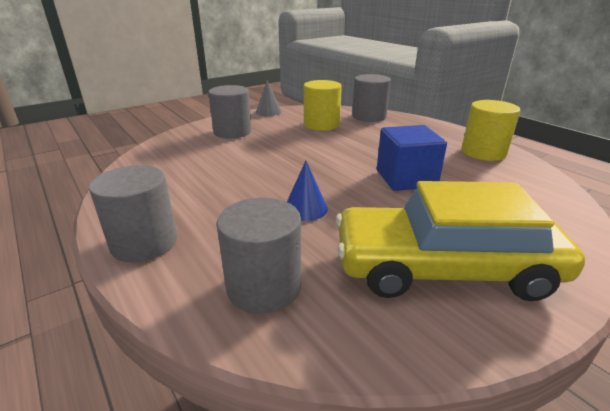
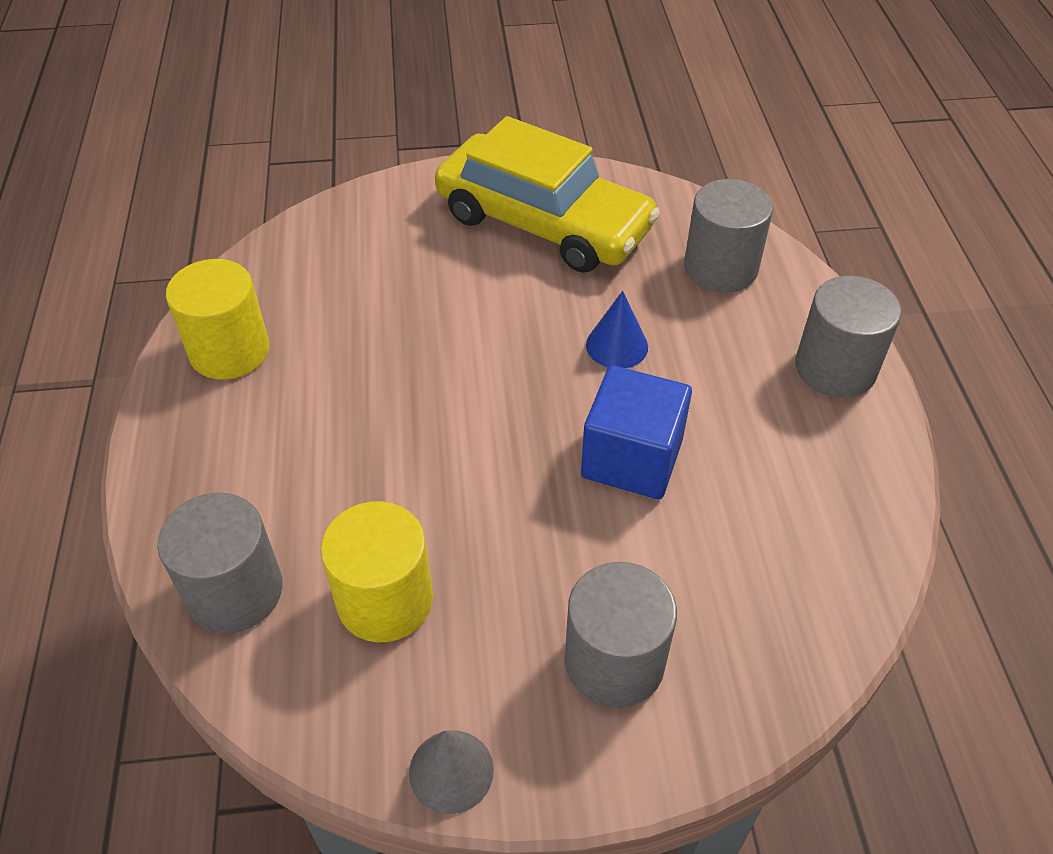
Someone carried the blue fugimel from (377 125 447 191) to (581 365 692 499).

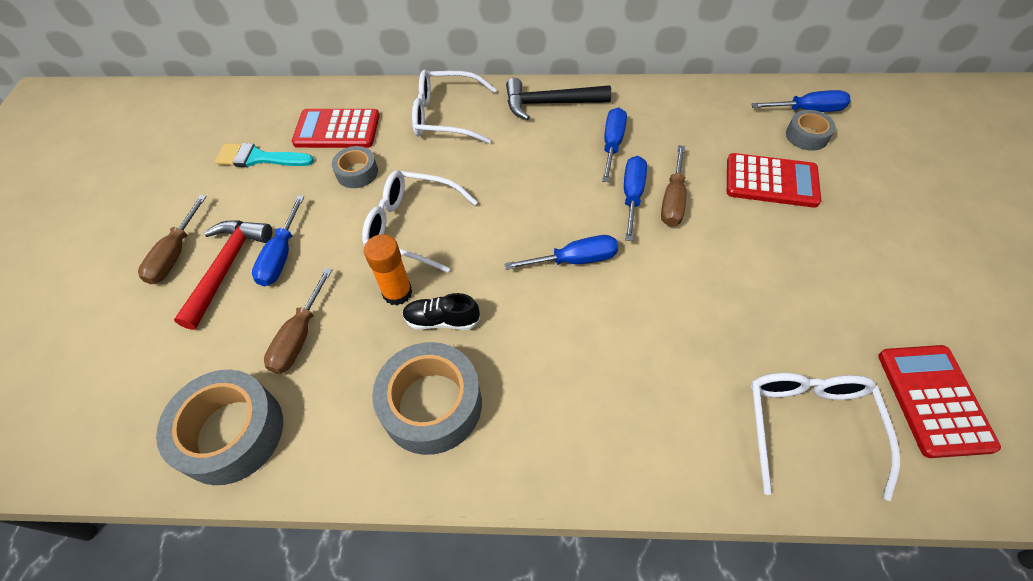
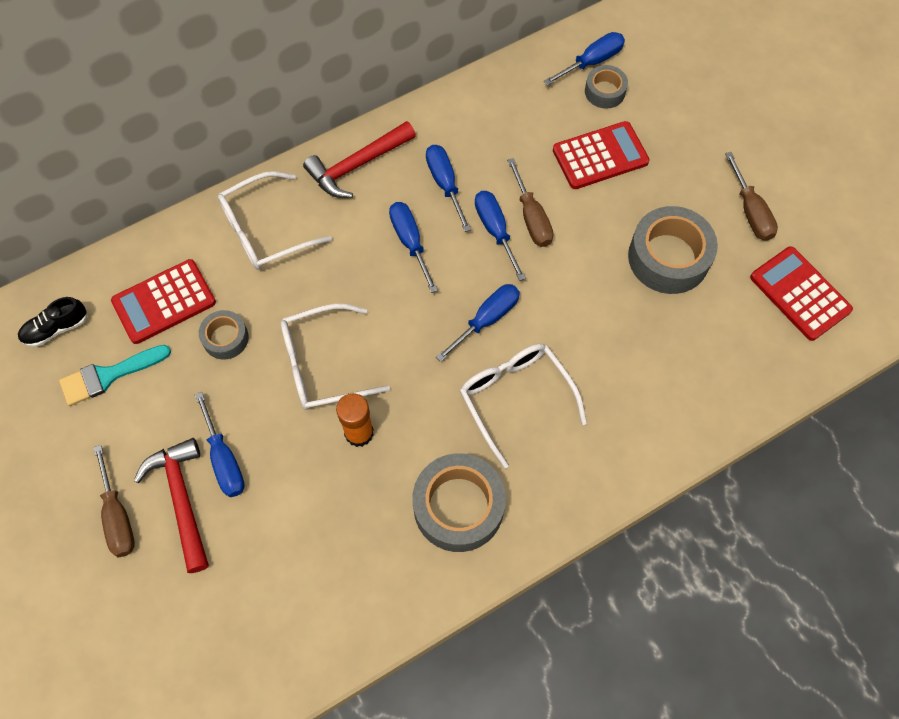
Someone repainted the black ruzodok at (506 78 611 120), which became the red ruzodok at (303 121 416 198). Someone carried the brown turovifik from (264 268 332 374) to (725 152 778 241). Someone carried the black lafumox from (403 293 480 330) to (18 297 88 347). Someone carried the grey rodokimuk from (156 370 283 485) to (628 206 718 294). Someone carried the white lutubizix from (751 373 900 501) to (460 343 587 468). Someone put down the blue turovifik at (389 202 438 293).

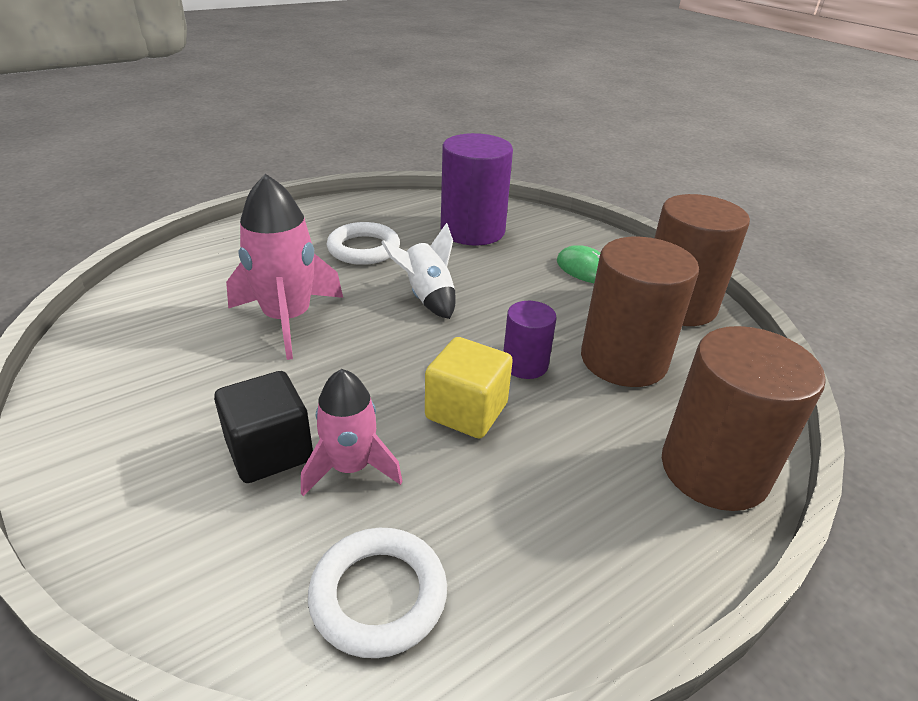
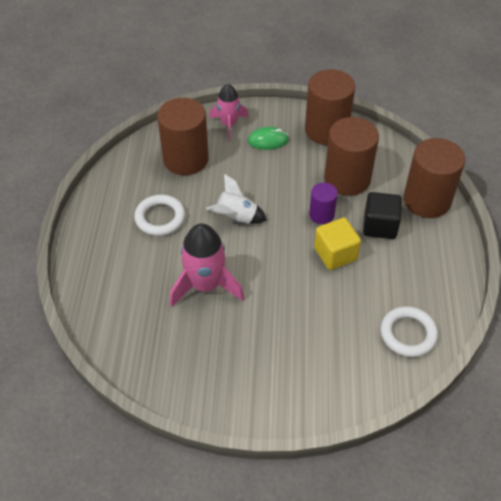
Someone repainted the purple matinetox at (441 133 513 245), which became the brown matinetox at (157 98 209 175). Someone carried the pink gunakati from (301 369 403 496) to (209 84 249 140). Someone carried the black fugimel from (214 371 313 483) to (363 192 402 239).

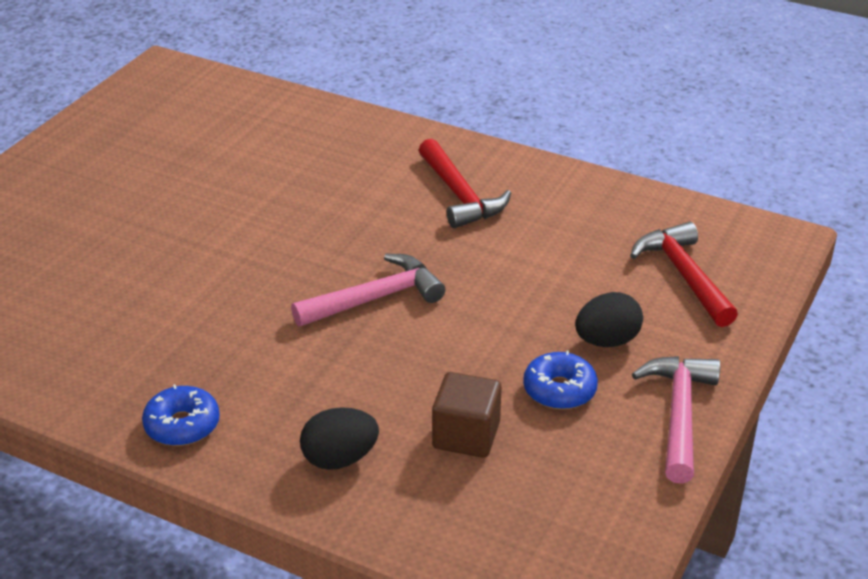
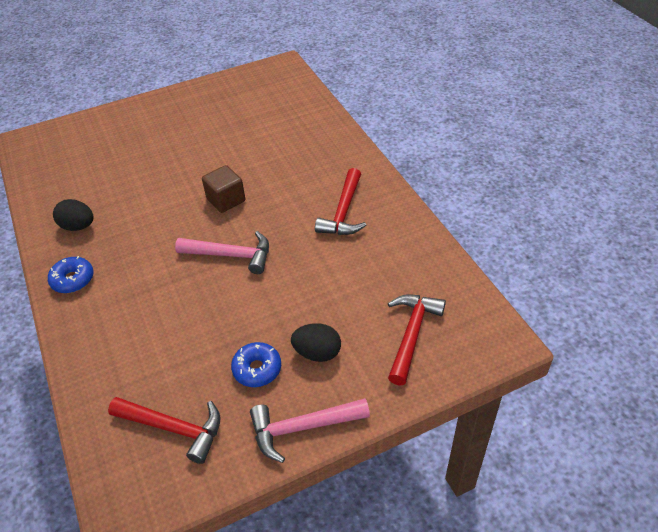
Someone rotated the pink ruzodok at (632 356 720 484) by 150 degrees counterclockwise. Someone carried the brown fugimel from (432 372 502 458) to (202 165 245 213). Someone carried the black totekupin from (300 407 379 470) to (53 199 94 231). Someone put down the red ruzodok at (108 397 220 464).

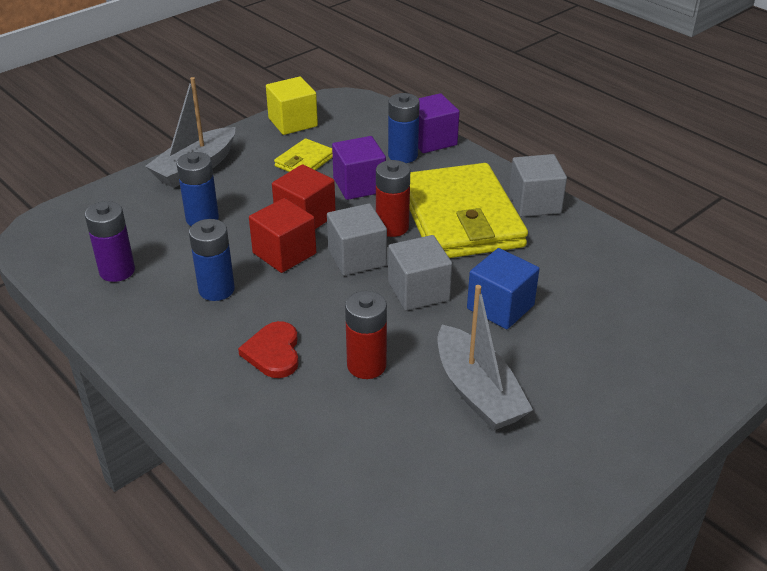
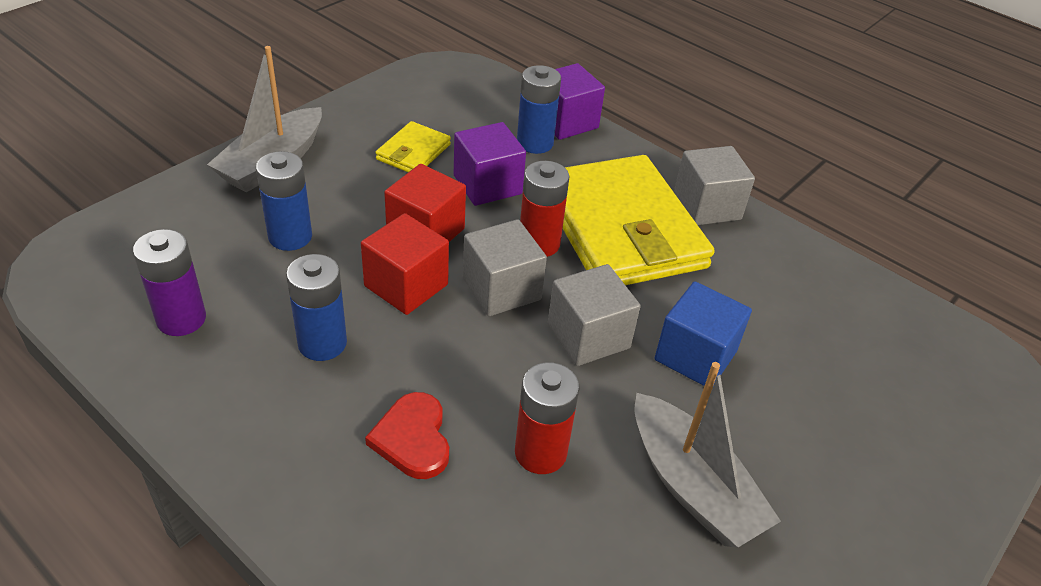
Someone took away the yellow fugimel at (266 76 318 135).

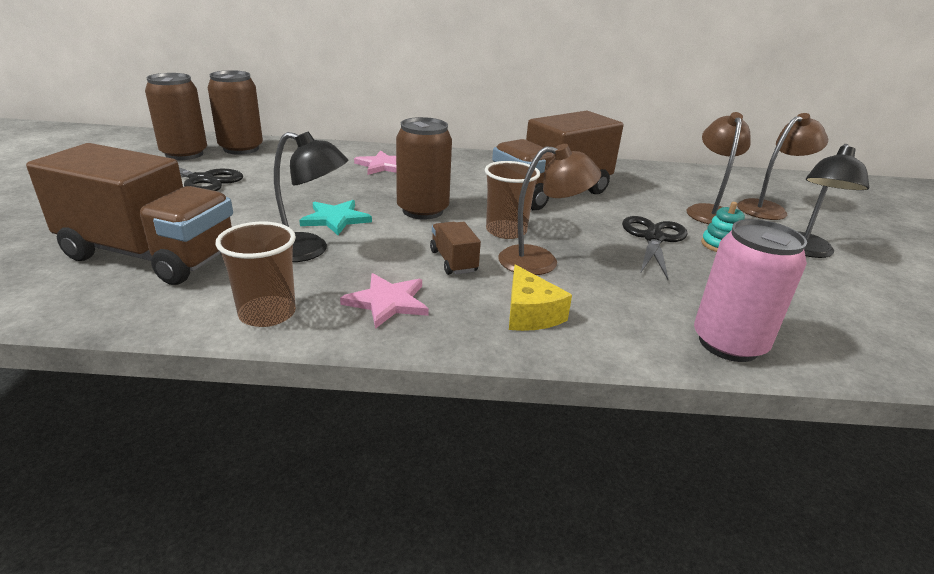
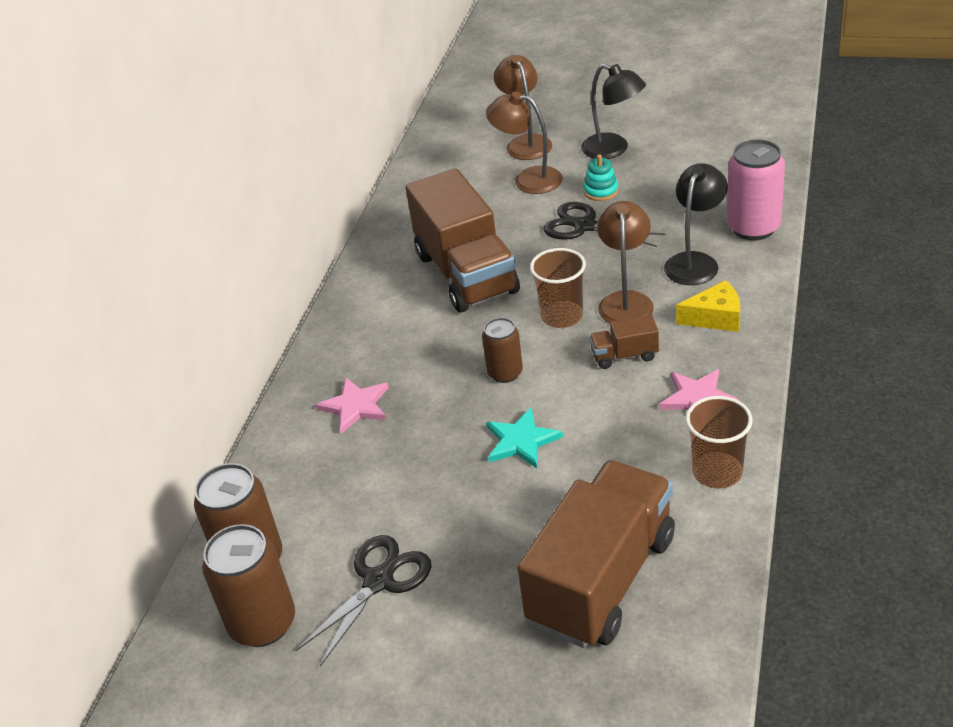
Someone scaled the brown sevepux at (396 117 452 219) by 0.61. Someone carried the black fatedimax from (274 131 348 262) to (664 163 728 285).

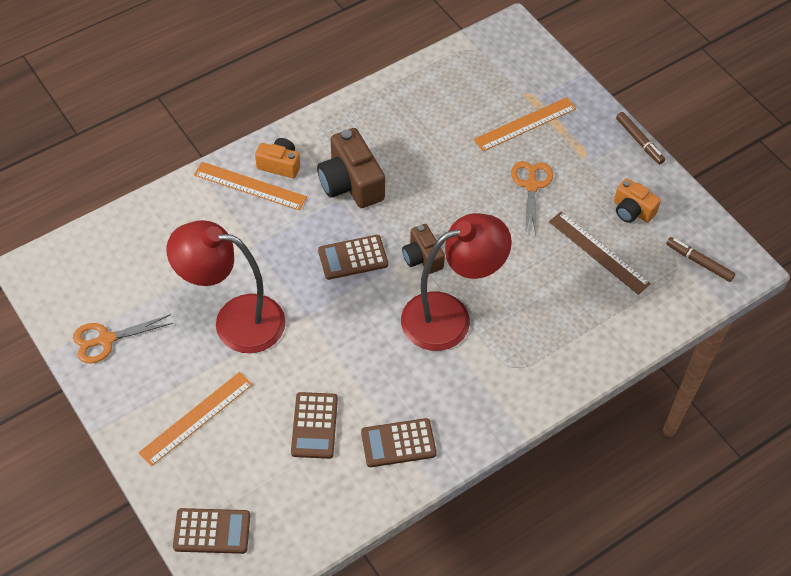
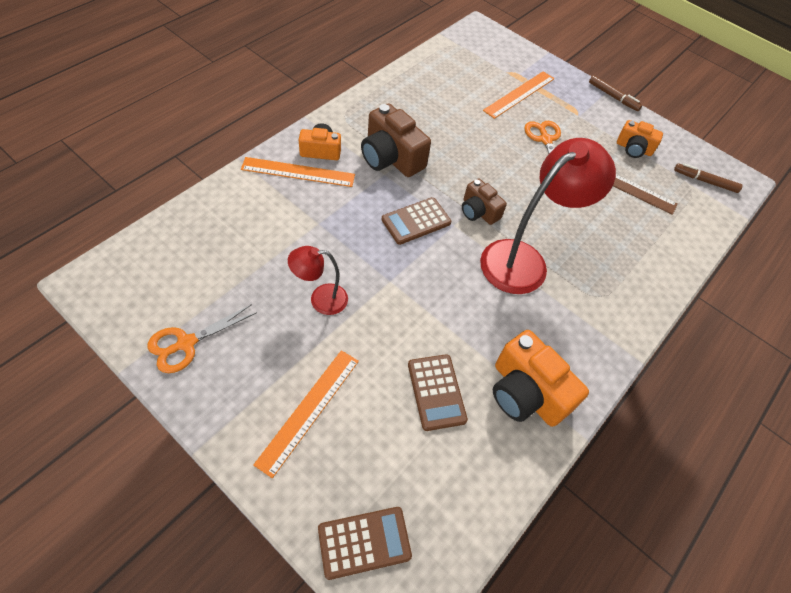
Someone scaled the red fatedimax at (166 220 286 353) by 0.51. Someone swapped the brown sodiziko at (361 418 437 467) for the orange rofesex at (493 330 589 427).

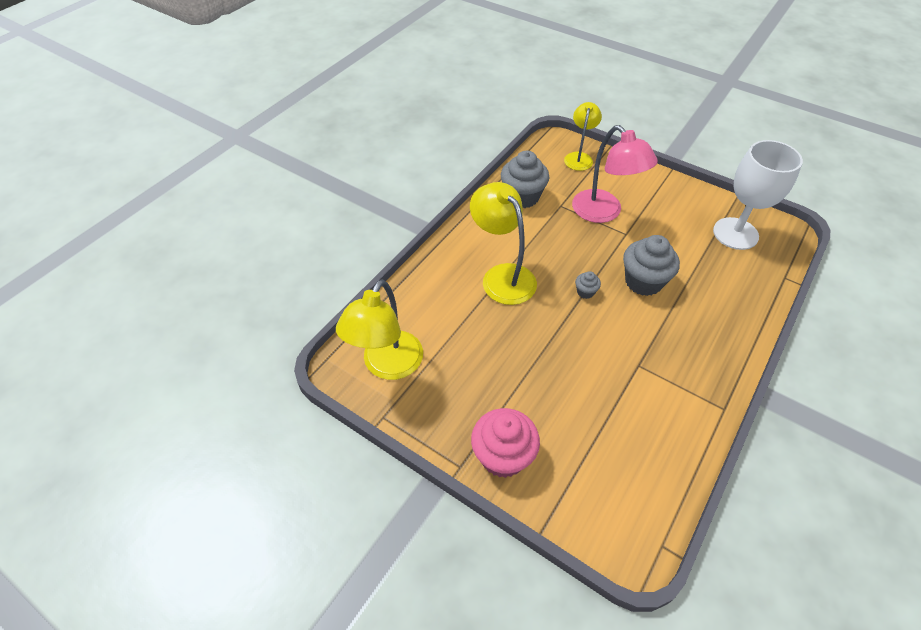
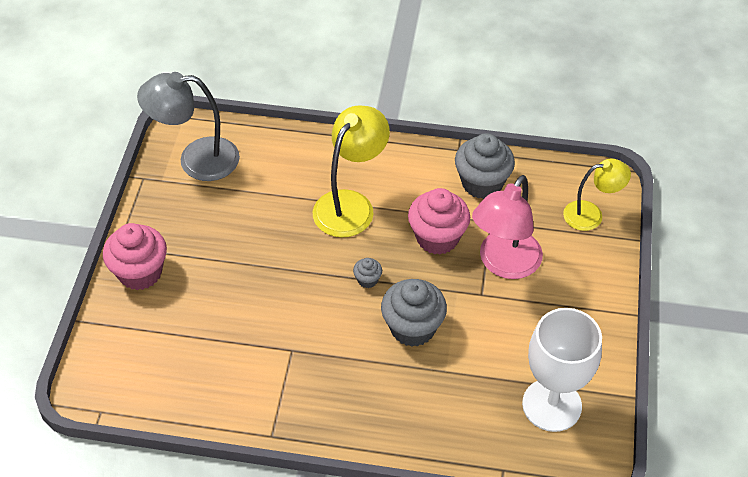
Someone repainted the yellow fatedimax at (336 279 423 380), which became the grey fatedimax at (137 72 240 181). Someone put down the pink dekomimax at (408 188 470 255).

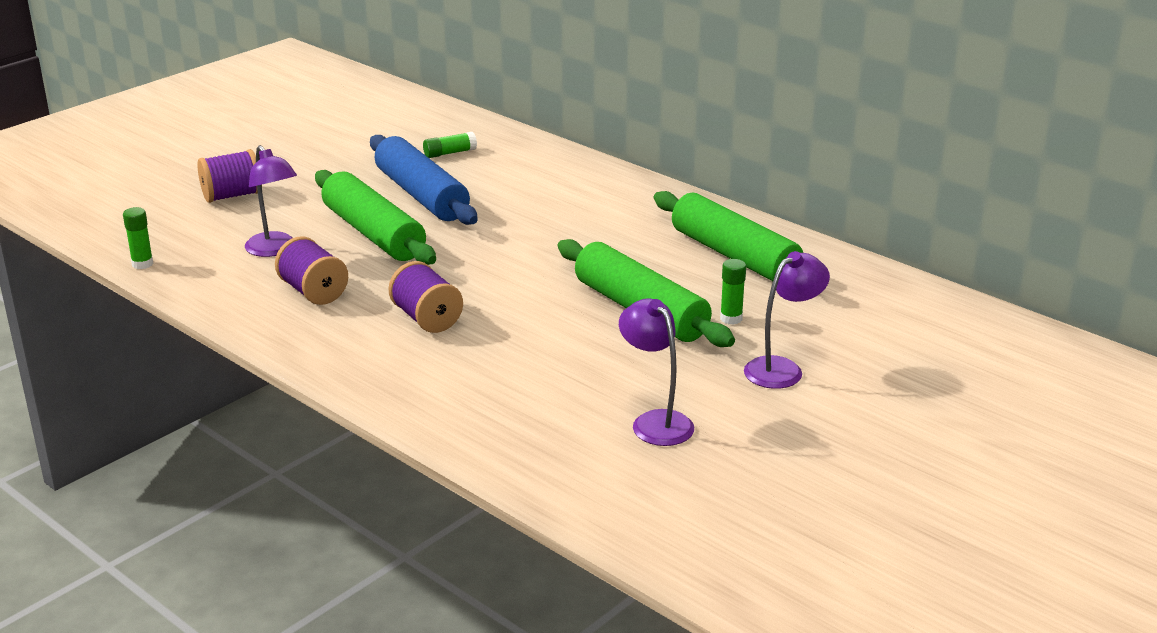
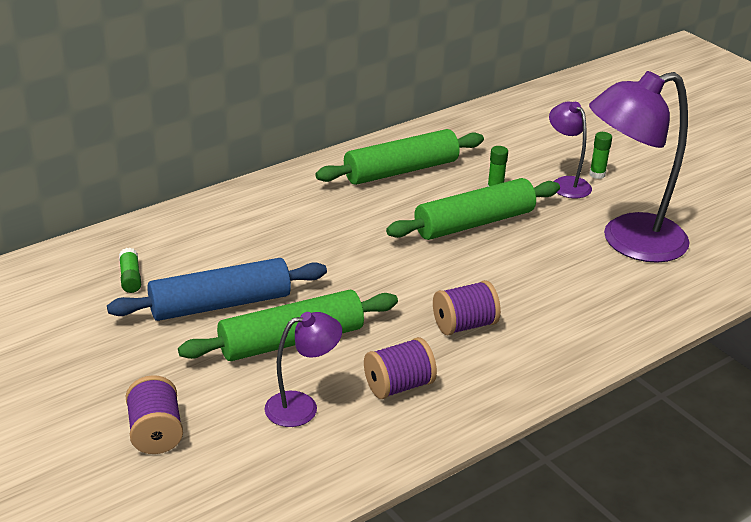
Someone carried the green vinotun from (123 207 154 269) to (589 132 612 179). Someone scaled the purple fatedimax at (619 299 694 446) by 1.97.

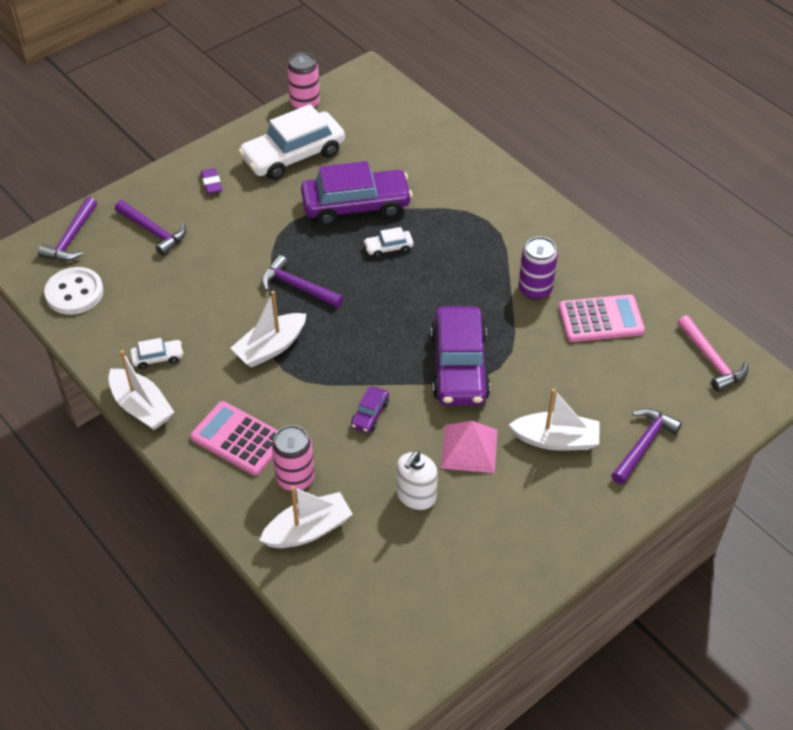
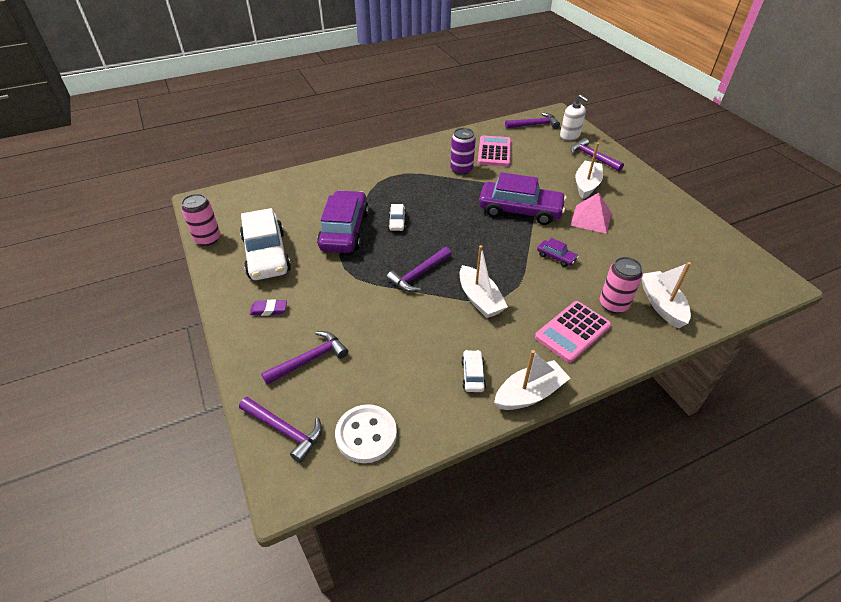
Someone repainted the pink ruzodok at (677 315 748 391), which became the purple ruzodok at (505 113 560 129). Someone carried the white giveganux from (396 451 438 510) to (560 95 589 141).

